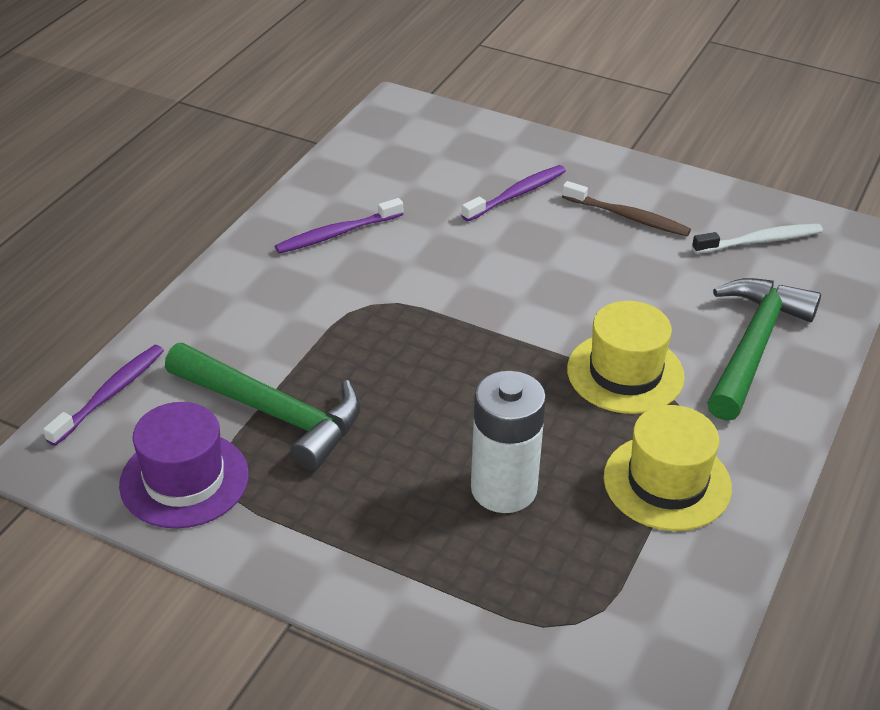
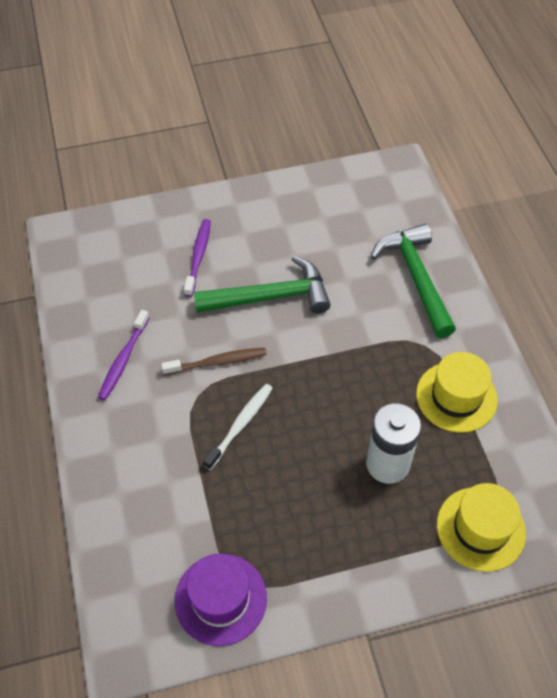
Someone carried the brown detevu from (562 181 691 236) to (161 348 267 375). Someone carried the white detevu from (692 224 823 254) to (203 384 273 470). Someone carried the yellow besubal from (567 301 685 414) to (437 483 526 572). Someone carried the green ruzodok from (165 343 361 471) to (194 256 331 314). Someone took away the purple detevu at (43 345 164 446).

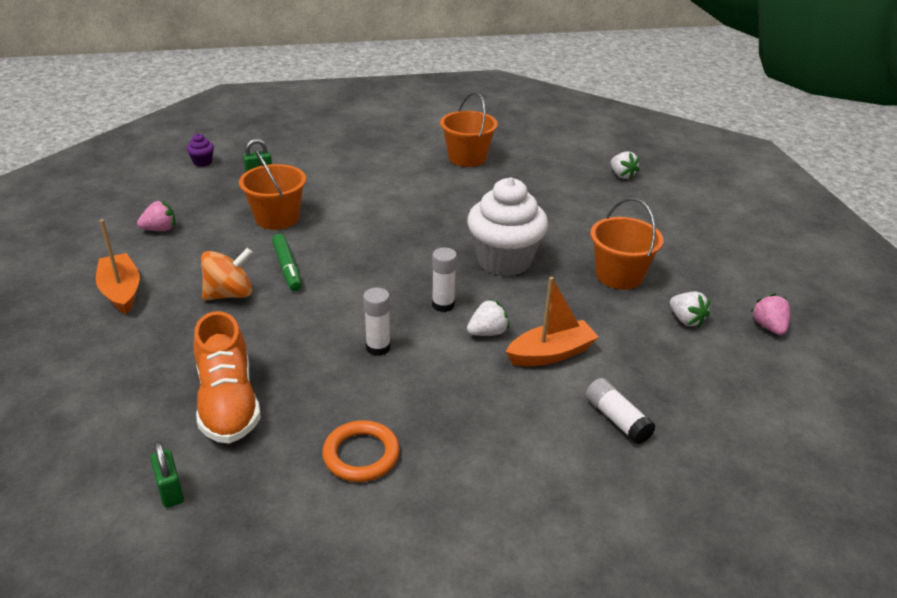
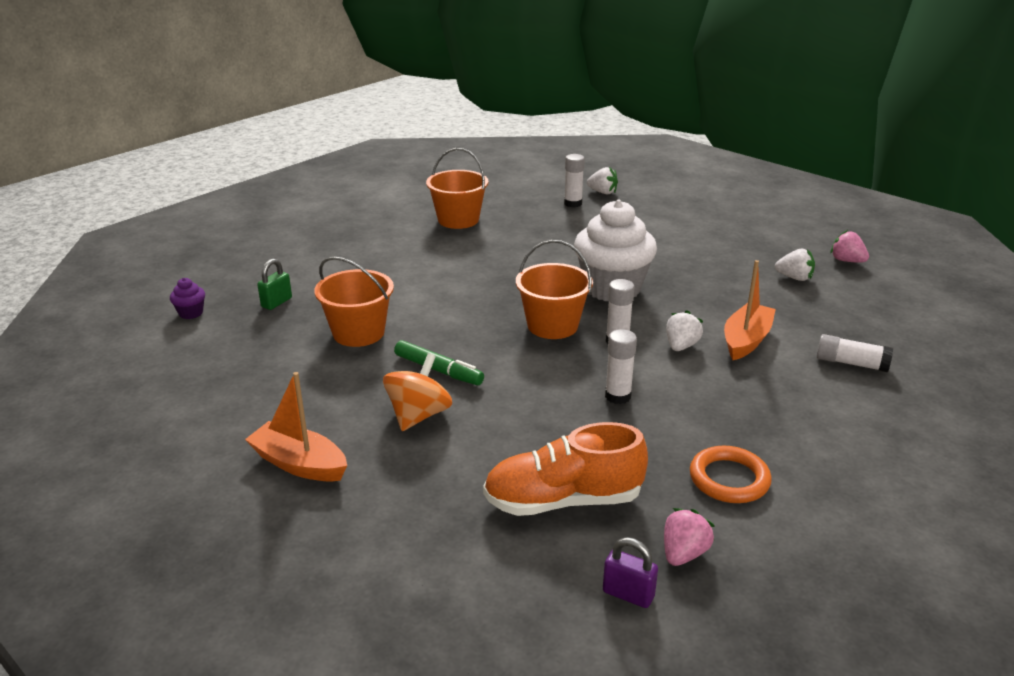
Someone carried the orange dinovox from (590 198 664 289) to (516 240 593 339). Someone carried the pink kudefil from (137 201 176 231) to (664 508 715 566). Someone rotated the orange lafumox at (193 311 261 444) by 135 degrees clockwise. Someone repainted the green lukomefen at (150 441 184 508), which became the purple lukomefen at (603 537 658 608). Someone put down the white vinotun at (564 154 585 207).

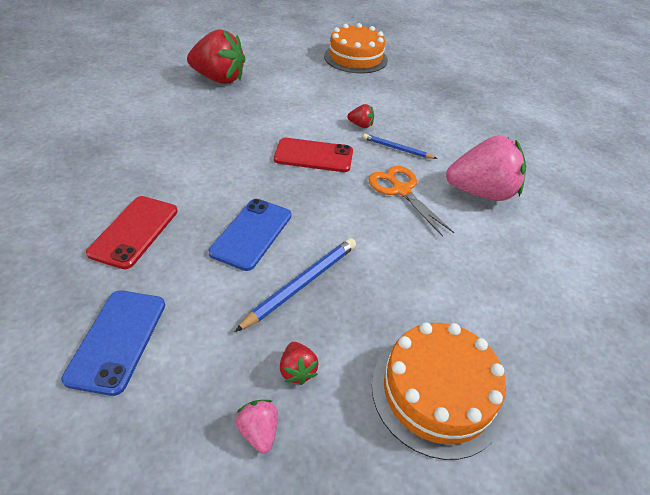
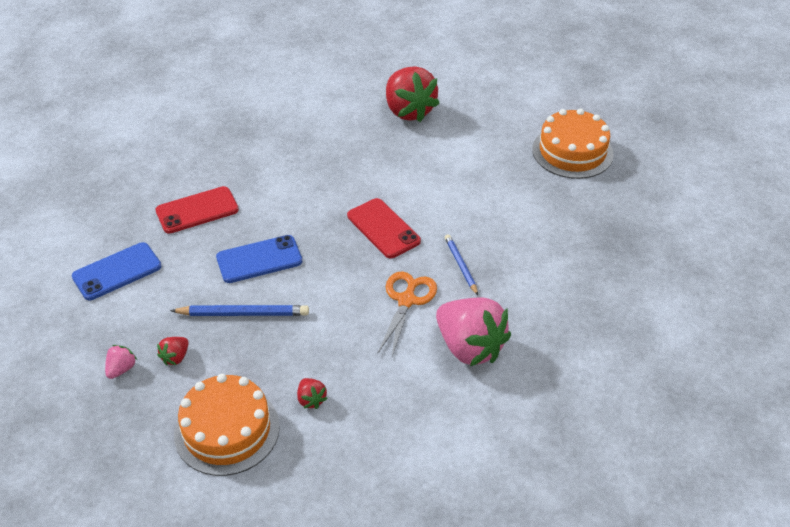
Someone carried the red kudefil from (347 104 374 128) to (297 378 328 409).

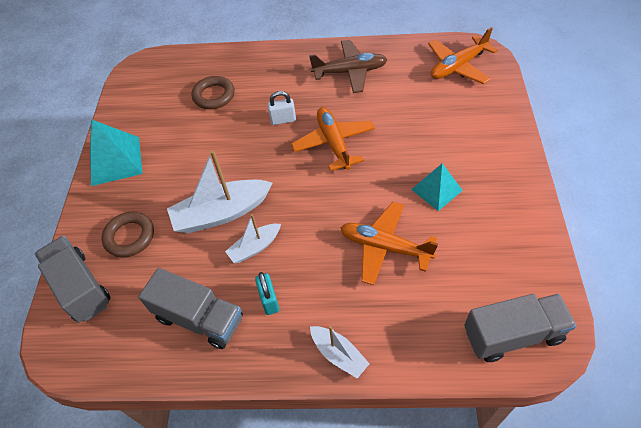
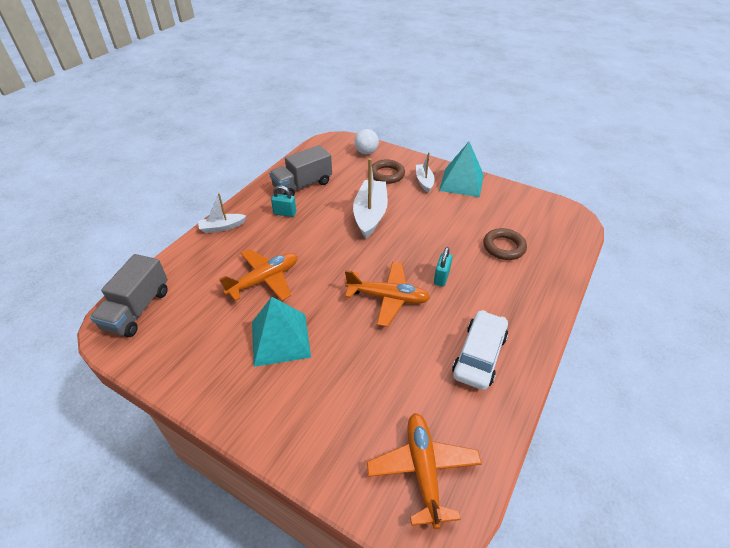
Someone swapped the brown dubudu at (309 40 387 93) for the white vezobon at (452 310 508 390). Someone repainted the white lukomefen at (268 91 296 125), which became the turquoise lukomefen at (434 247 452 287). Someone scaled the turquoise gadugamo at (411 163 463 211) by 1.51. Someone carried the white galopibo from (225 214 281 263) to (416 152 435 193). Someone swapped the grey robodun at (35 236 111 323) for the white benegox at (354 129 379 154).

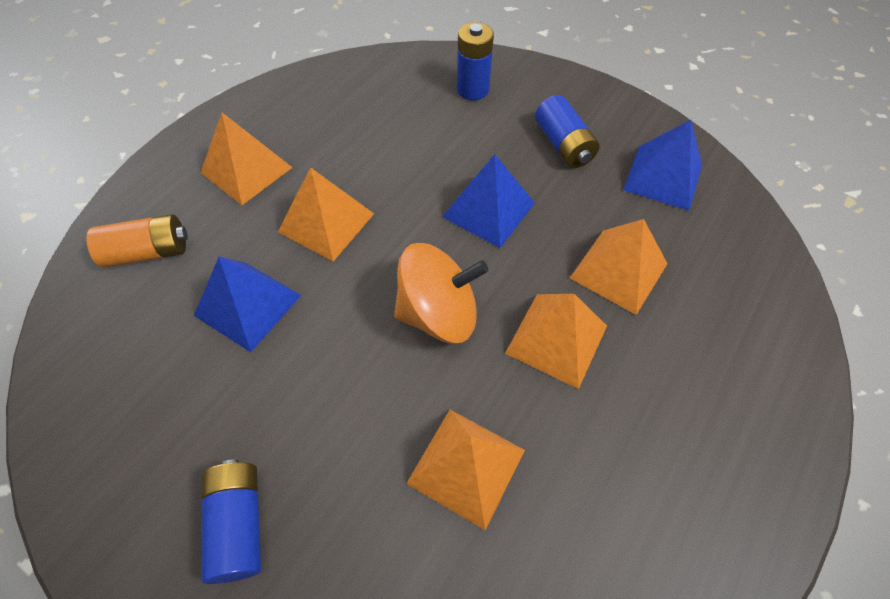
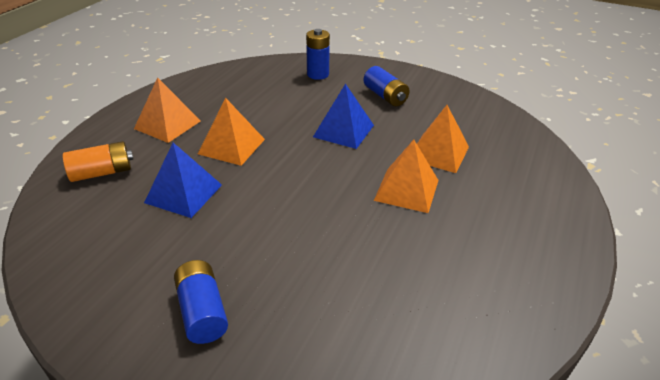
Someone took away the blue gadugamo at (623 120 702 211). Someone took away the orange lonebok at (394 243 489 343). Someone took away the orange gadugamo at (406 410 525 530).

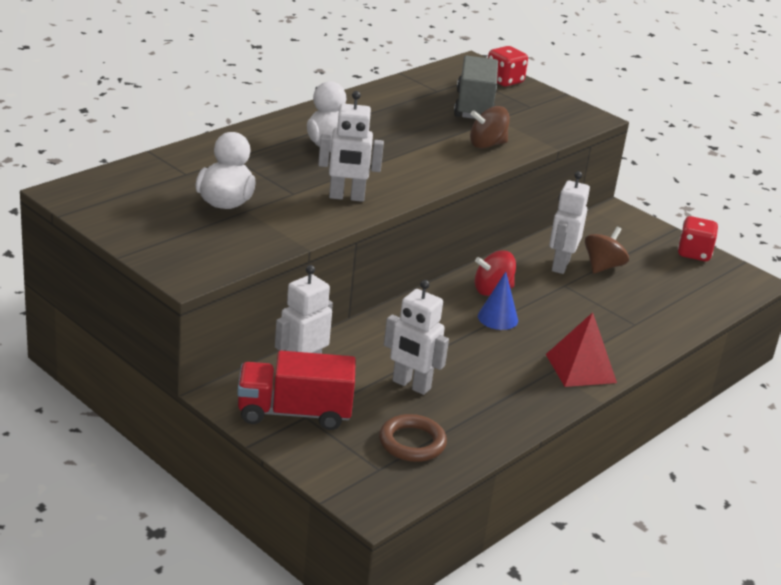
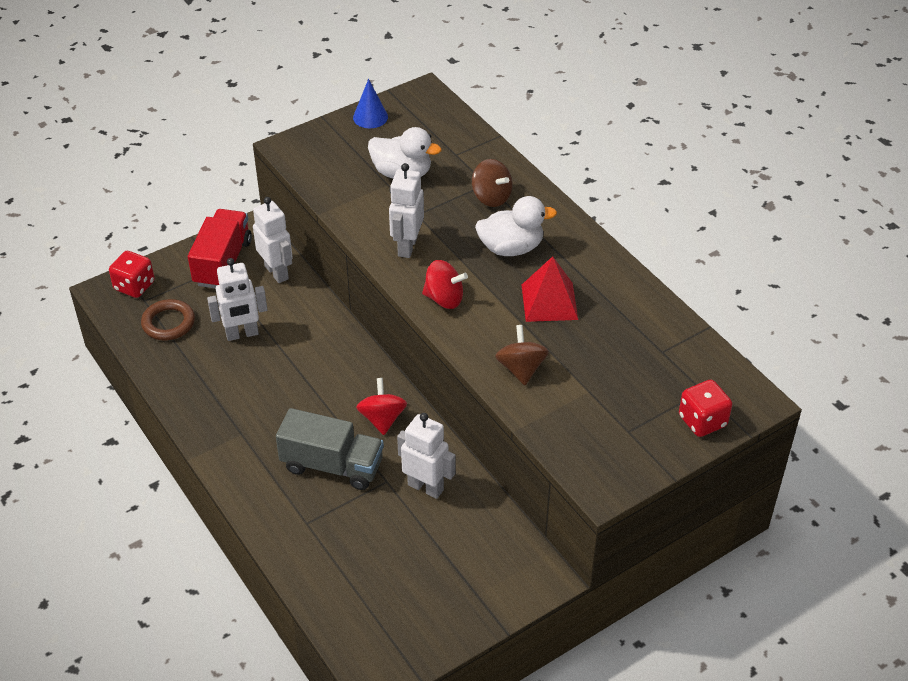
Someone carried the grey robodun from (454 56 498 119) to (276 408 384 490). Someone carried the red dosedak from (678 216 718 261) to (109 251 155 298). Someone carried the brown lonebok from (585 226 629 273) to (472 159 512 207). Someone carried the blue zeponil from (478 272 518 330) to (353 79 388 128). Someone rotated the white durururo at (384 280 449 395) by 150 degrees counterclockwise. Someone carried the red gadugamo from (546 312 617 387) to (522 256 578 322). Someone put down the red lonebok at (422 260 468 309).

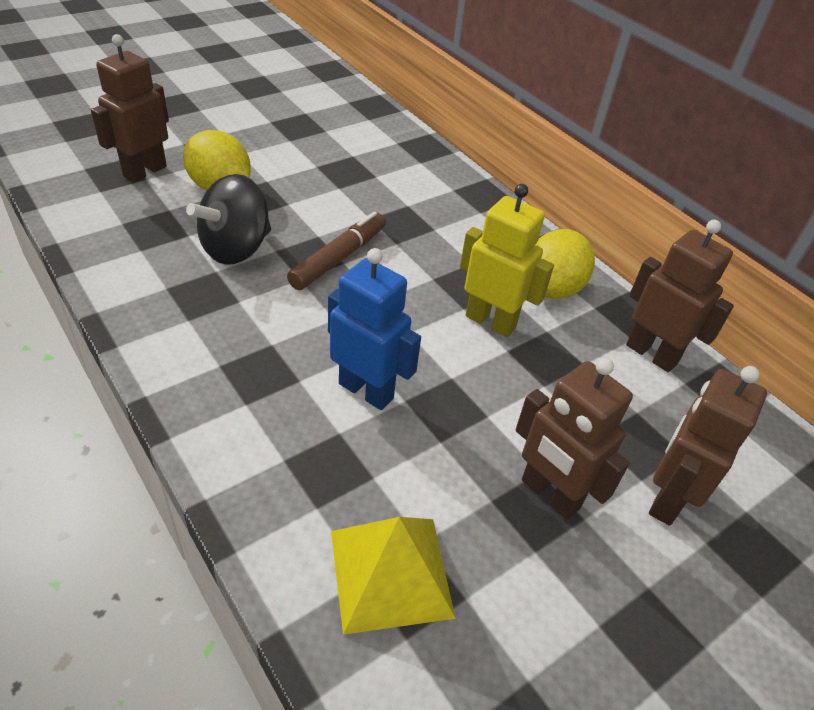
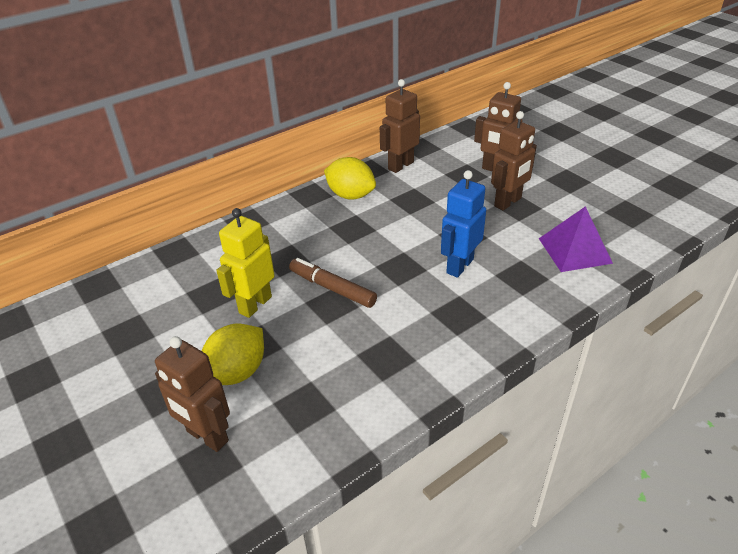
Someone took away the black lonebok at (186 174 271 265). Someone carried the yellow durururo from (460 184 554 337) to (216 208 275 318). Someone repainted the yellow gadugamo at (331 517 456 635), which became the purple gadugamo at (539 206 613 272).

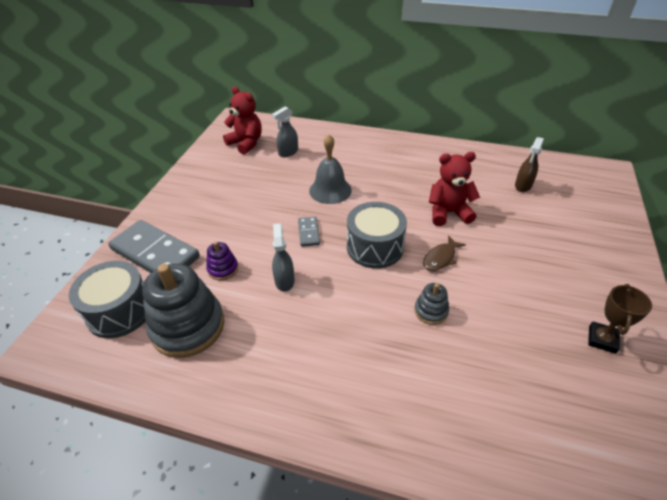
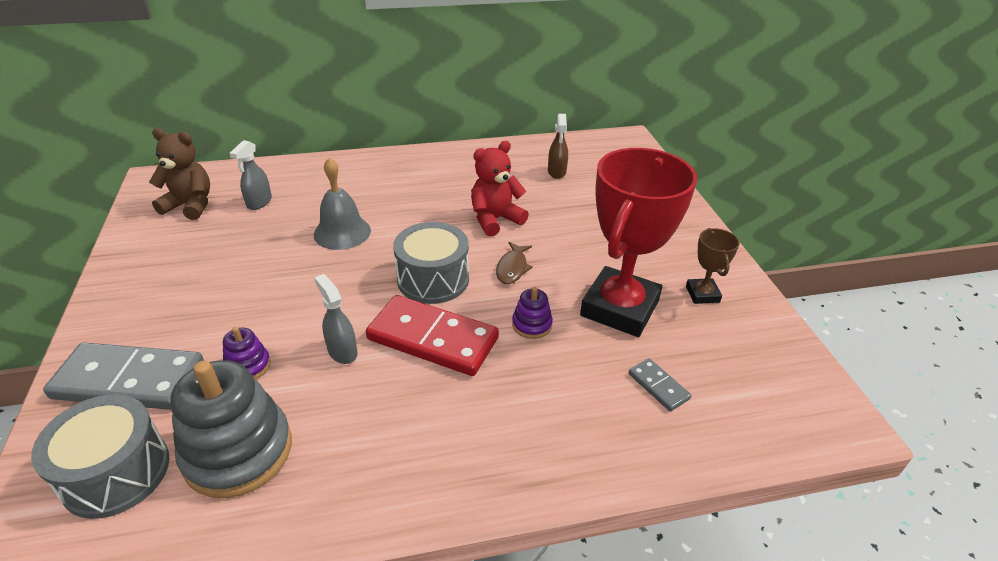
Someone repainted the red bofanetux at (223 86 262 155), which became the brown bofanetux at (149 128 210 220). Someone carried the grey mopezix from (298 217 320 247) to (629 358 691 411). Someone repainted the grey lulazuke at (414 283 449 325), which became the purple lulazuke at (512 287 553 339). Someone put down the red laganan at (580 148 697 337). Someone put down the red mopezix at (366 295 499 376).

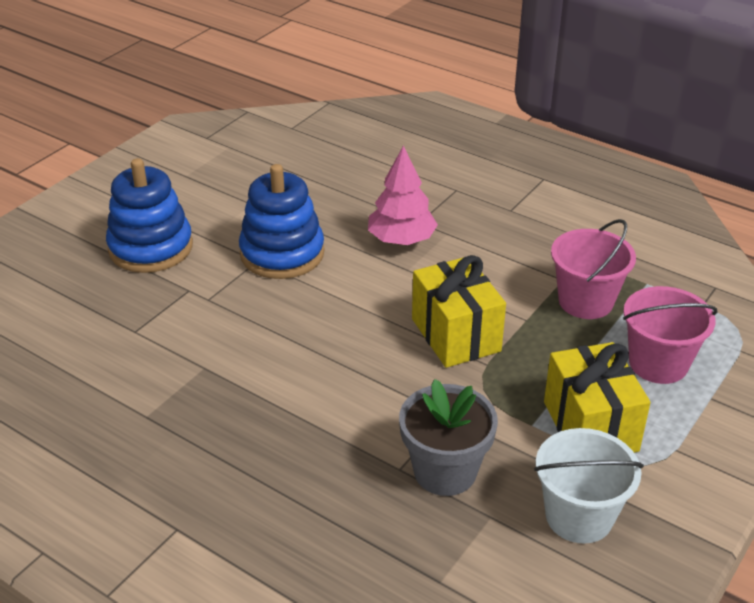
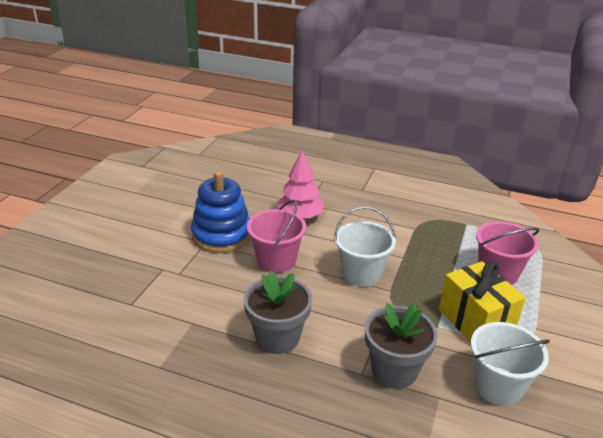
Someone took away the blue lulazuke at (106 158 193 273). Someone carried the pink dinovox from (551 219 636 319) to (247 200 306 273). Someone swapped the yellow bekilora at (412 255 506 368) for the white dinovox at (334 207 396 287). Someone put down the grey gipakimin at (244 271 312 354).

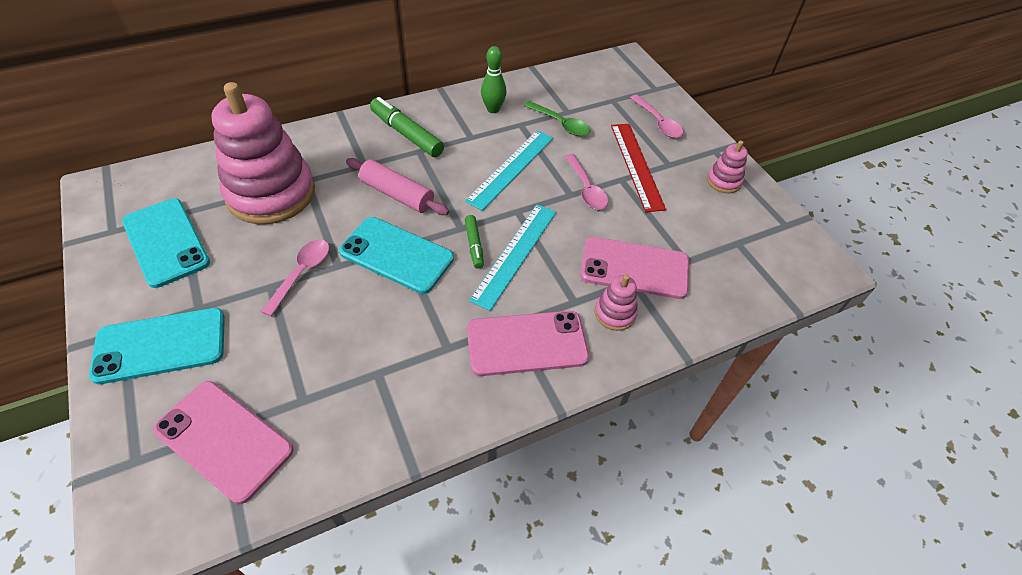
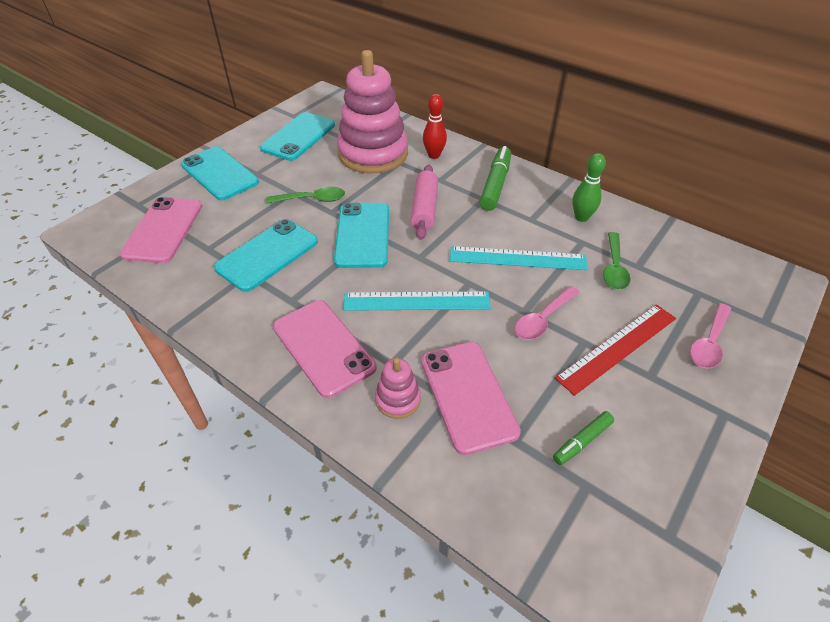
Someone took away the pink lulazuke at (707 140 748 193). Someone carried the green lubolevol from (465 215 484 269) to (553 411 614 465). Someone repainted the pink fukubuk at (261 240 329 317), which became the green fukubuk at (266 187 345 204). Someone put down the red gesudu at (423 94 447 159). Someone put down the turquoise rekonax at (214 219 318 292).

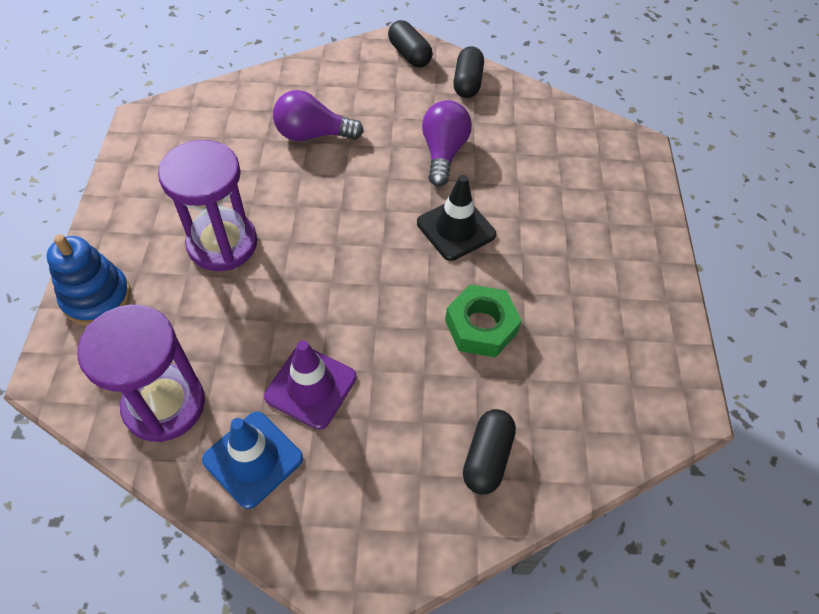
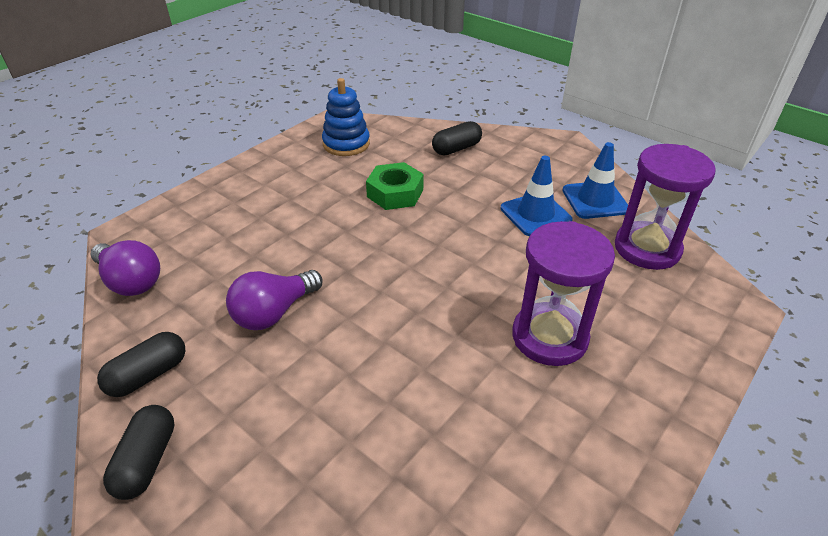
Someone carried the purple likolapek from (273 90 364 141) to (91 240 160 296). Someone took away the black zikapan at (417 175 496 261). Someone carried the blue lulazuke from (46 235 131 325) to (322 78 370 156). Someone repainted the purple zikapan at (264 340 357 430), which became the blue zikapan at (501 156 573 236).

